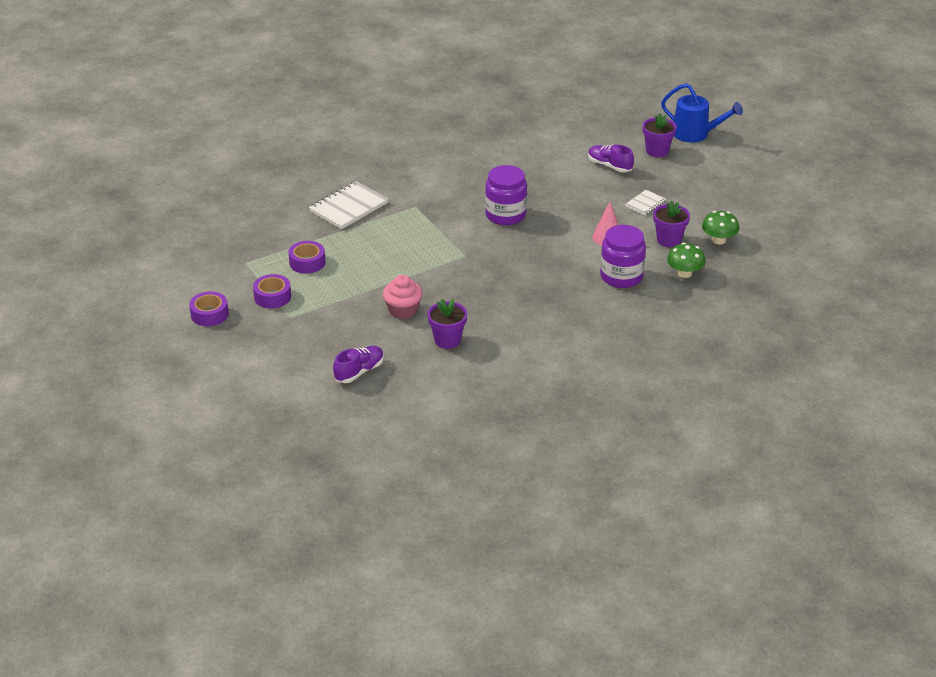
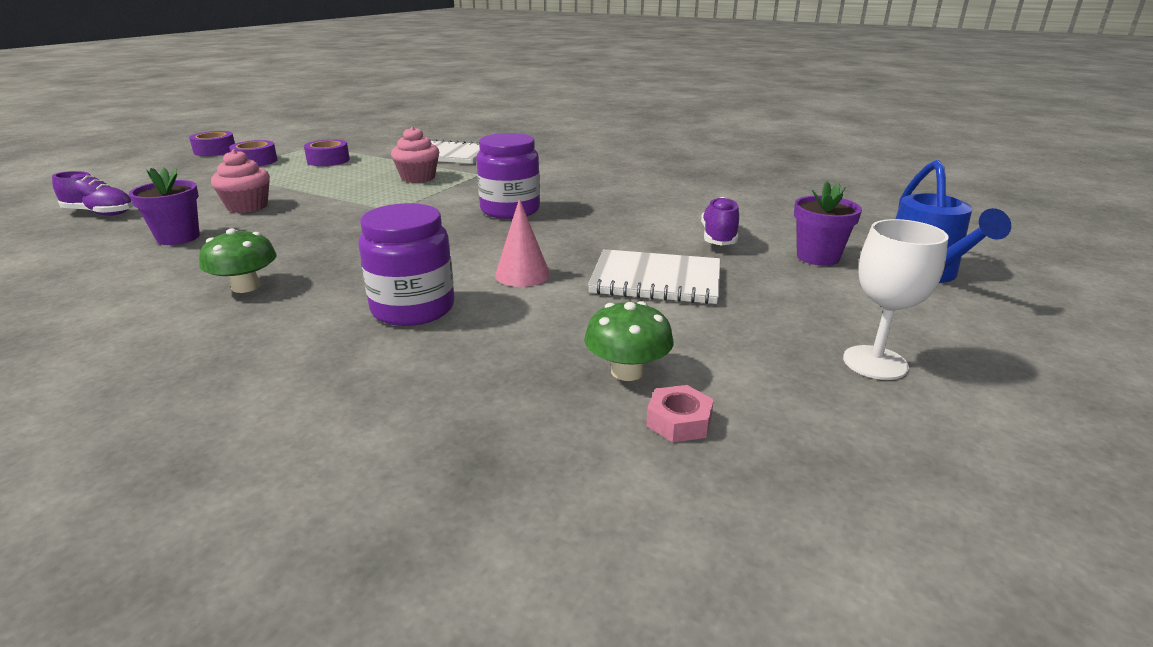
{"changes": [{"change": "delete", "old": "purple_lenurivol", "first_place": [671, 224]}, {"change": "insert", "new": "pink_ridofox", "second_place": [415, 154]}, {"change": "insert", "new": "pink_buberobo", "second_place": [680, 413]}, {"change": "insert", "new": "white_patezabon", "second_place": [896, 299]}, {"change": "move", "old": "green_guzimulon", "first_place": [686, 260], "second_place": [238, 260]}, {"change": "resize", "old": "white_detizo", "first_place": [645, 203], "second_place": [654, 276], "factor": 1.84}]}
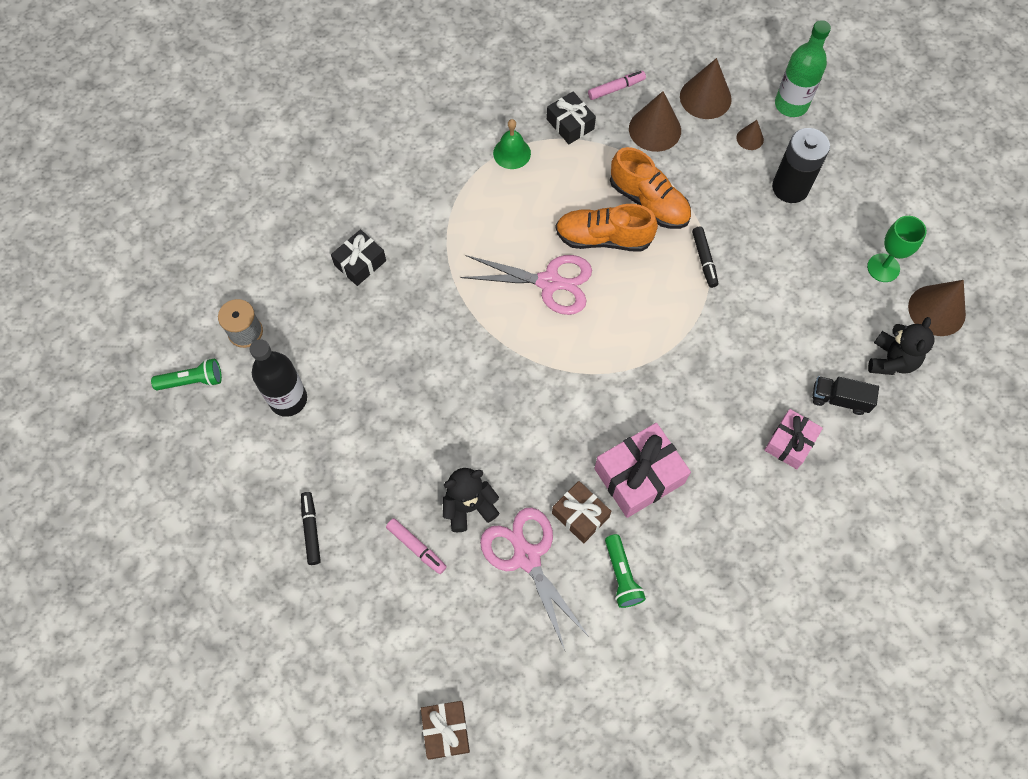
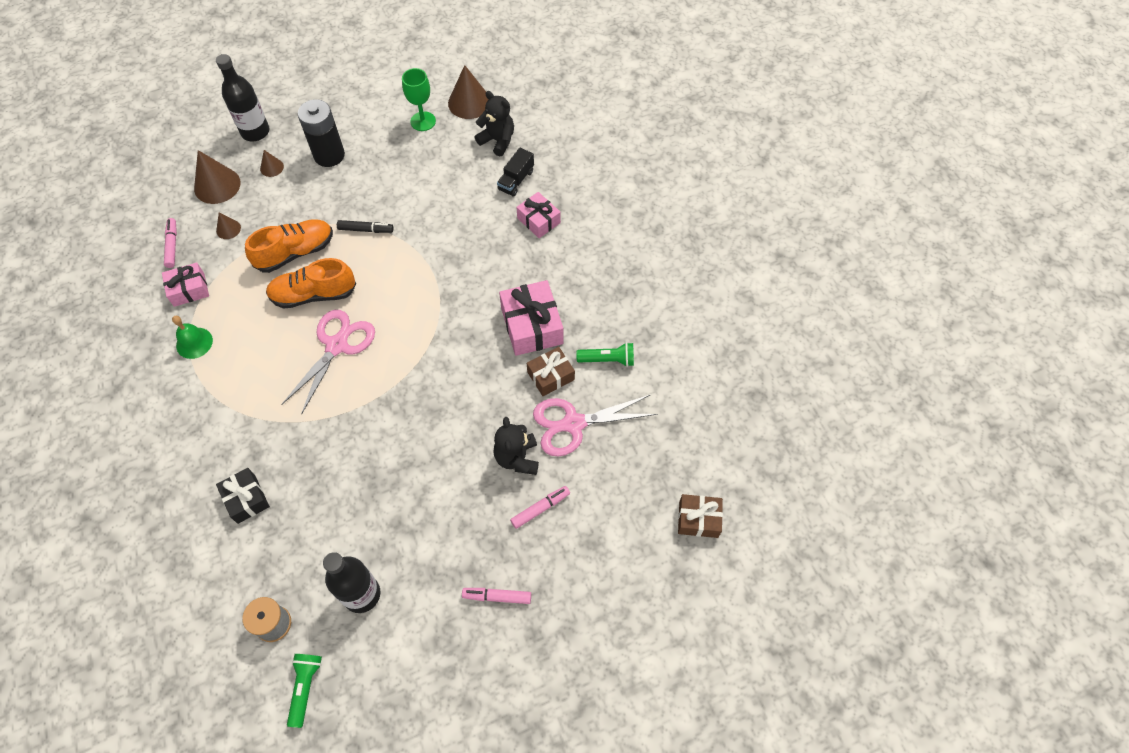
{"changes": [{"change": "recolor", "old": "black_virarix", "new": "pink_virarix", "first_place": [311, 528], "second_place": [496, 596]}, {"change": "recolor", "old": "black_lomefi", "new": "pink_lomefi", "first_place": [571, 118], "second_place": [185, 285]}, {"change": "recolor", "old": "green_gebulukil", "new": "black_gebulukil", "first_place": [803, 68], "second_place": [243, 98]}, {"change": "rotate", "old": "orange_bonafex", "first_place": [606, 228], "second_place": [311, 283], "degrees": 60}, {"change": "resize", "old": "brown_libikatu", "first_place": [655, 121], "second_place": [228, 225], "factor": 0.52}]}
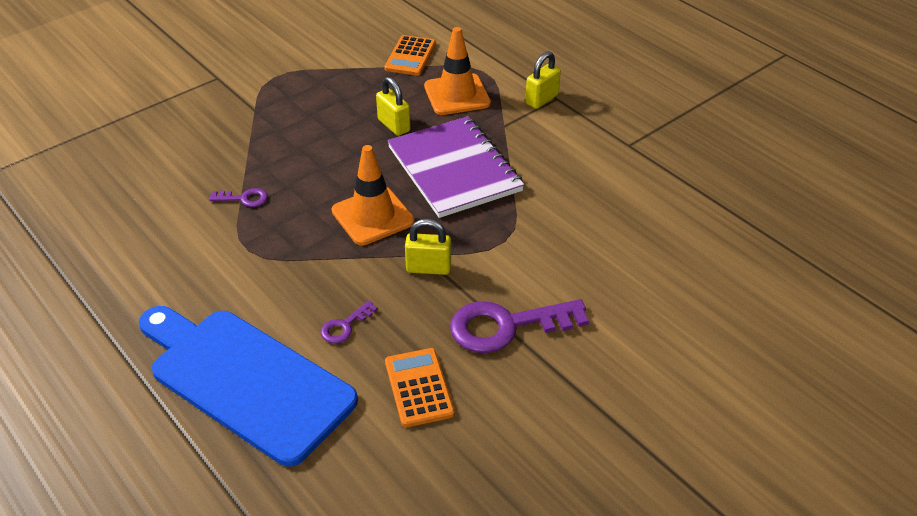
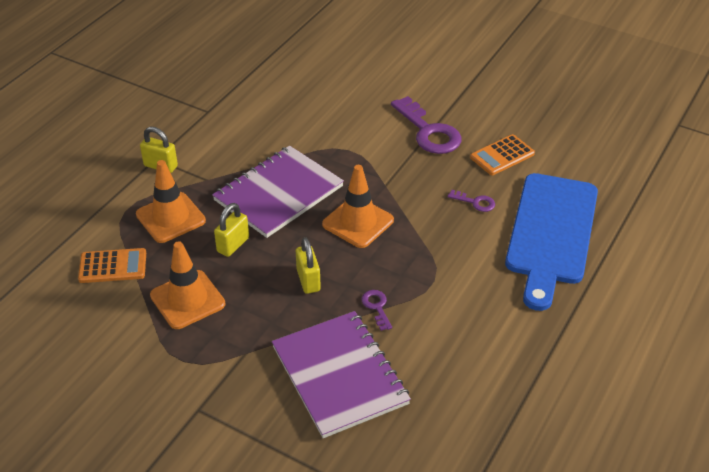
{"changes": [{"change": "insert", "new": "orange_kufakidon", "second_place": [187, 285]}, {"change": "insert", "new": "purple_detizo", "second_place": [341, 374]}, {"change": "move", "old": "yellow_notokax", "first_place": [428, 247], "second_place": [308, 265]}]}
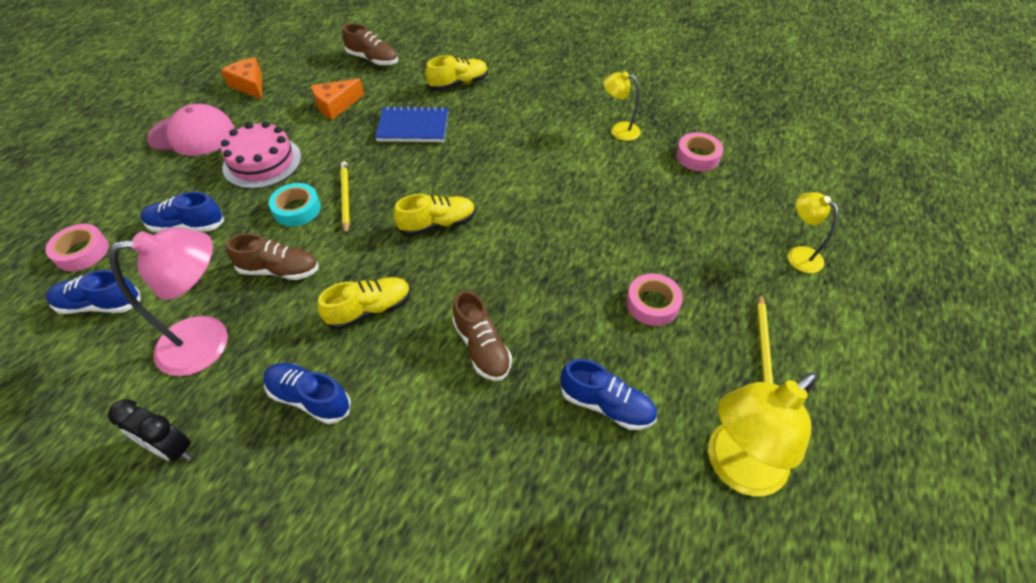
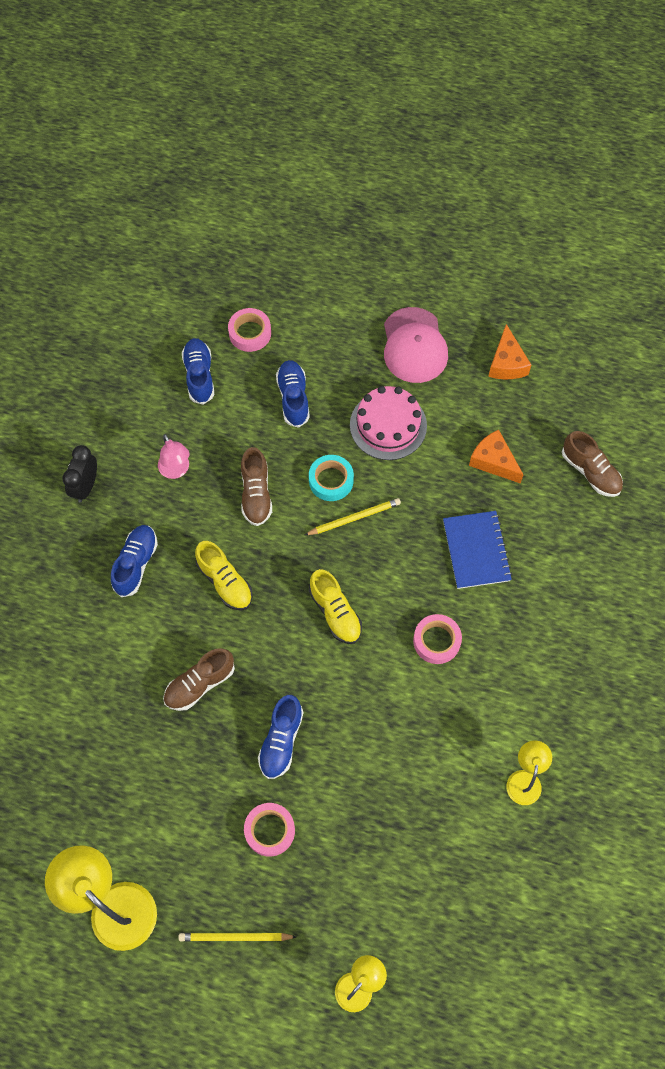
{"changes": [{"change": "delete", "old": "yellow_bonafex", "first_place": [457, 73]}, {"change": "move", "old": "blue_bonafex", "first_place": [609, 394], "second_place": [280, 737]}, {"change": "move", "old": "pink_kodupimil", "first_place": [699, 151], "second_place": [437, 639]}, {"change": "rotate", "old": "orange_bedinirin", "first_place": [241, 78], "second_place": [509, 351], "degrees": 135}, {"change": "rotate", "old": "brown_bonafex", "first_place": [370, 44], "second_place": [592, 464], "degrees": -60}, {"change": "resize", "old": "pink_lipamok", "first_place": [168, 302], "second_place": [173, 456], "factor": 0.56}]}
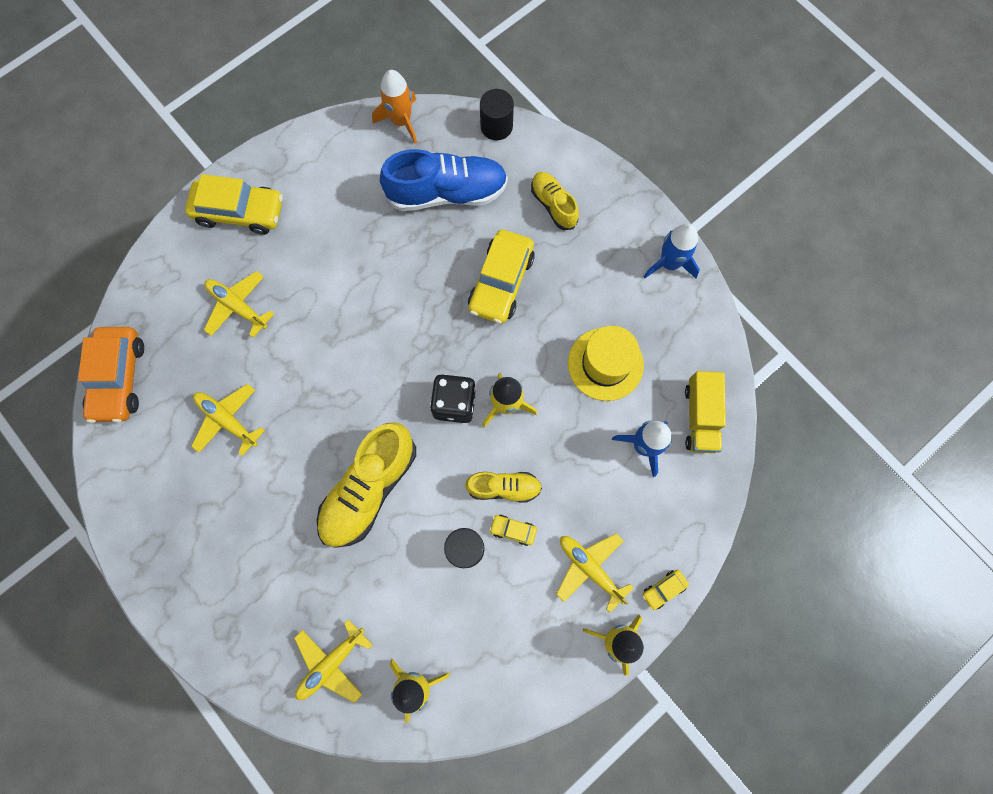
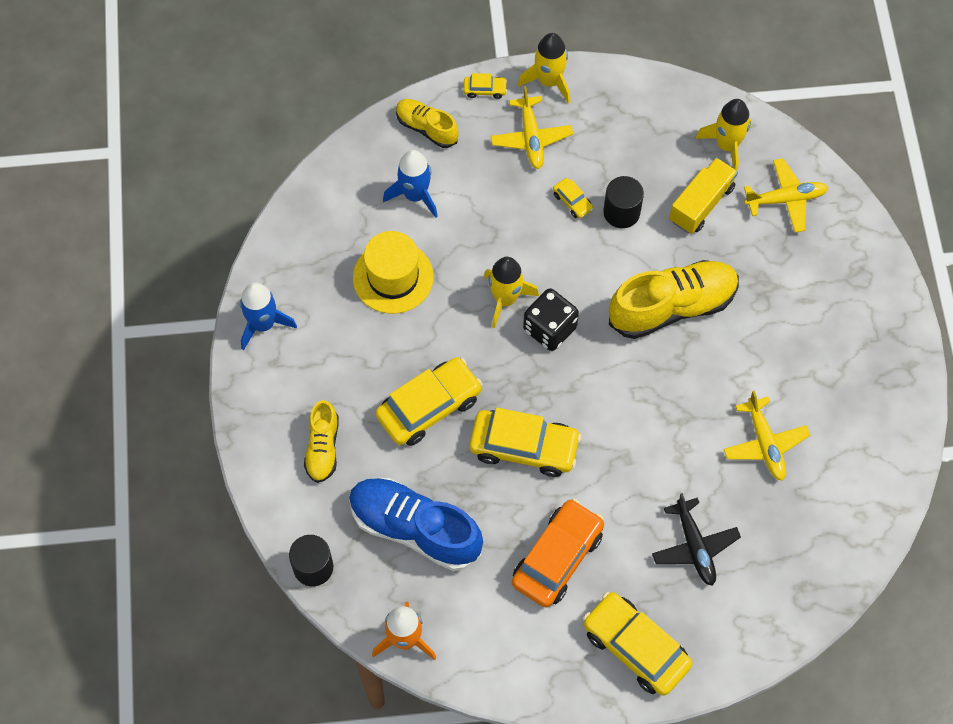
{"changes": [{"change": "insert", "new": "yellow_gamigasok", "second_place": [525, 442]}, {"change": "move", "old": "orange_gamigasok", "first_place": [111, 375], "second_place": [558, 553]}, {"change": "move", "old": "yellow_bonafex", "first_place": [503, 487], "second_place": [427, 123]}, {"change": "move", "old": "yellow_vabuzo", "first_place": [705, 412], "second_place": [703, 196]}, {"change": "recolor", "old": "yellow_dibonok", "new": "black_dibonok", "first_place": [239, 304], "second_place": [696, 539]}]}
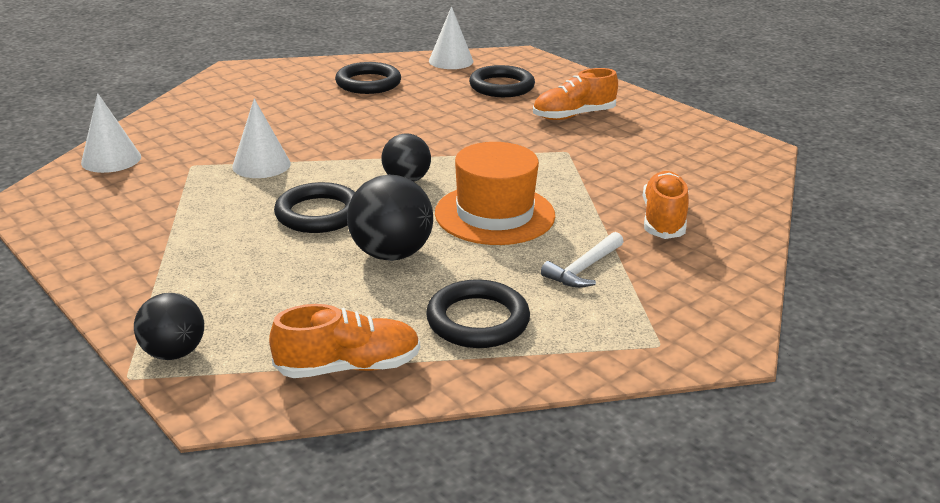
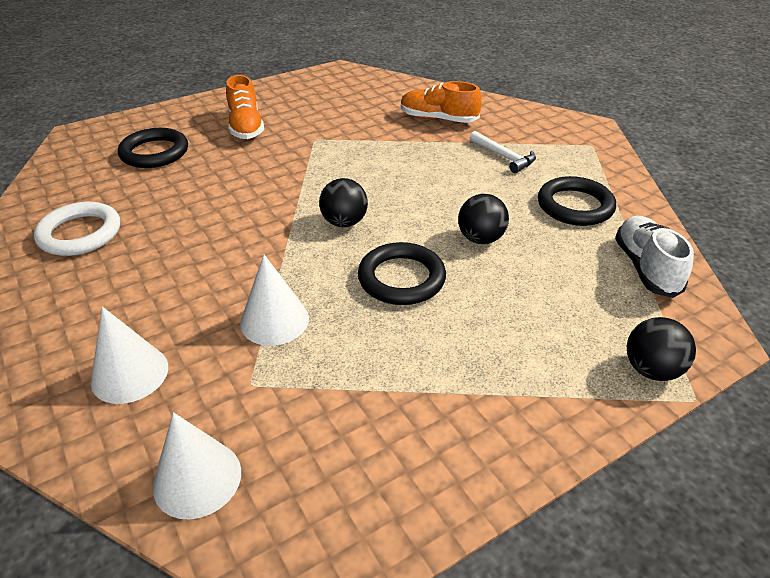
{"changes": [{"change": "delete", "old": "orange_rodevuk", "first_place": [495, 193]}, {"change": "move", "old": "white_libikatu", "first_place": [451, 37], "second_place": [129, 355]}, {"change": "recolor", "old": "orange_bonafex", "new": "white_bonafex", "first_place": [344, 341], "second_place": [654, 256]}, {"change": "recolor", "old": "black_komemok", "new": "white_komemok", "first_place": [368, 78], "second_place": [77, 229]}, {"change": "resize", "old": "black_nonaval", "first_place": [390, 218], "second_place": [483, 219], "factor": 0.67}]}
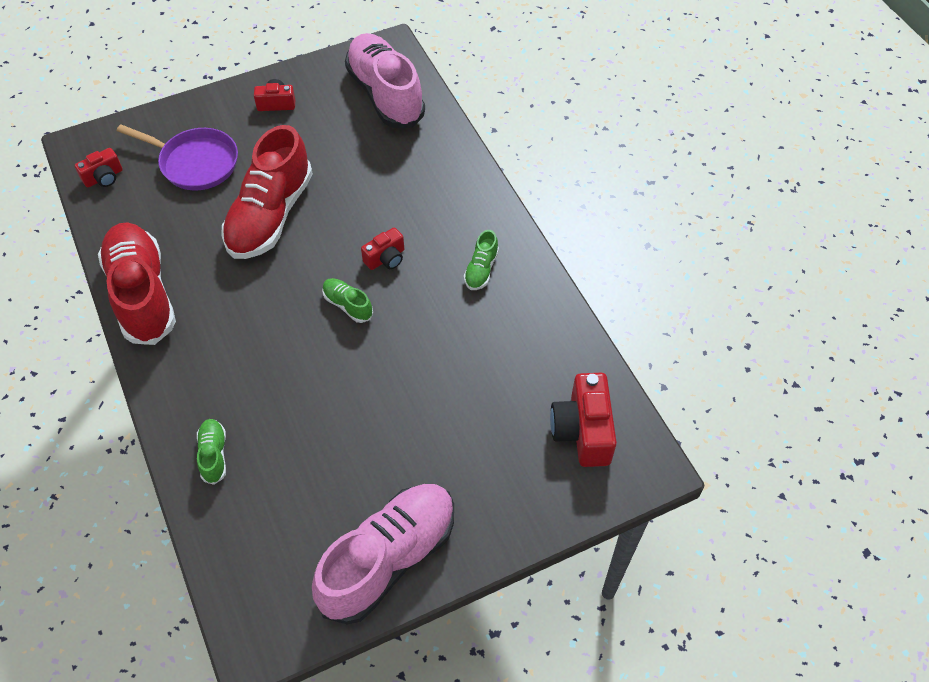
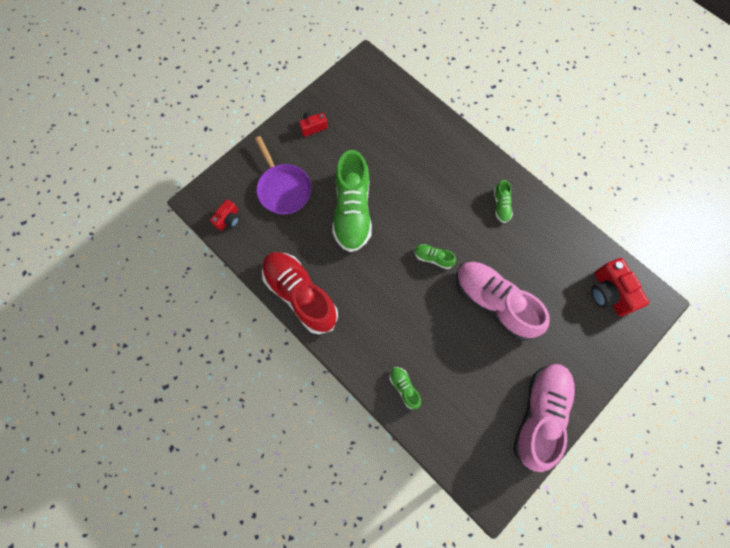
{"changes": [{"change": "delete", "old": "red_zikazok", "first_place": [382, 248]}, {"change": "move", "old": "pink_bonafex", "first_place": [385, 80], "second_place": [502, 301]}, {"change": "recolor", "old": "red_bonafex", "new": "green_bonafex", "first_place": [267, 192], "second_place": [352, 201]}, {"change": "rotate", "old": "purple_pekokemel", "first_place": [177, 157], "second_place": [283, 175], "degrees": 60}]}
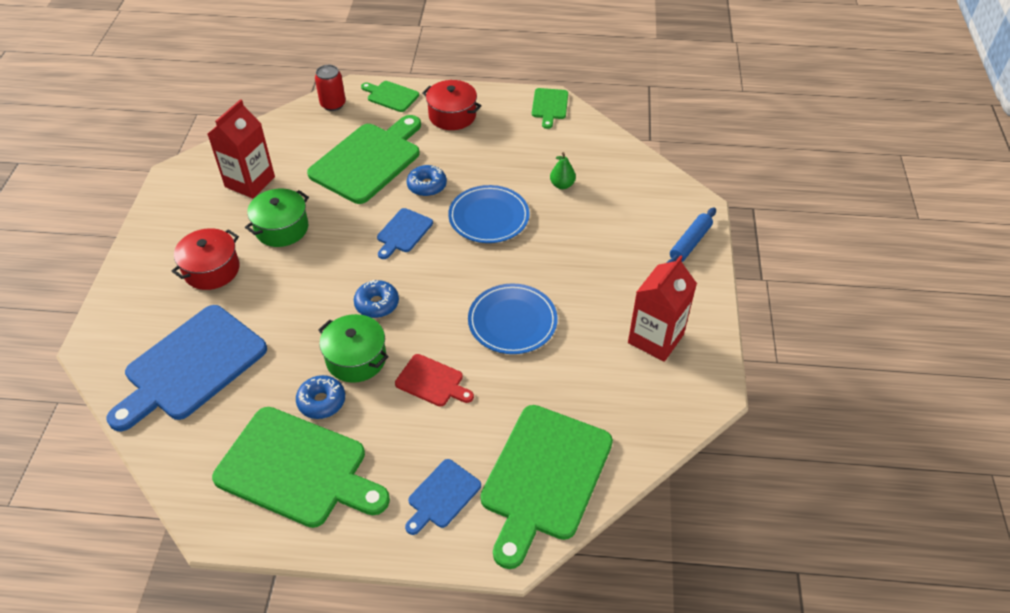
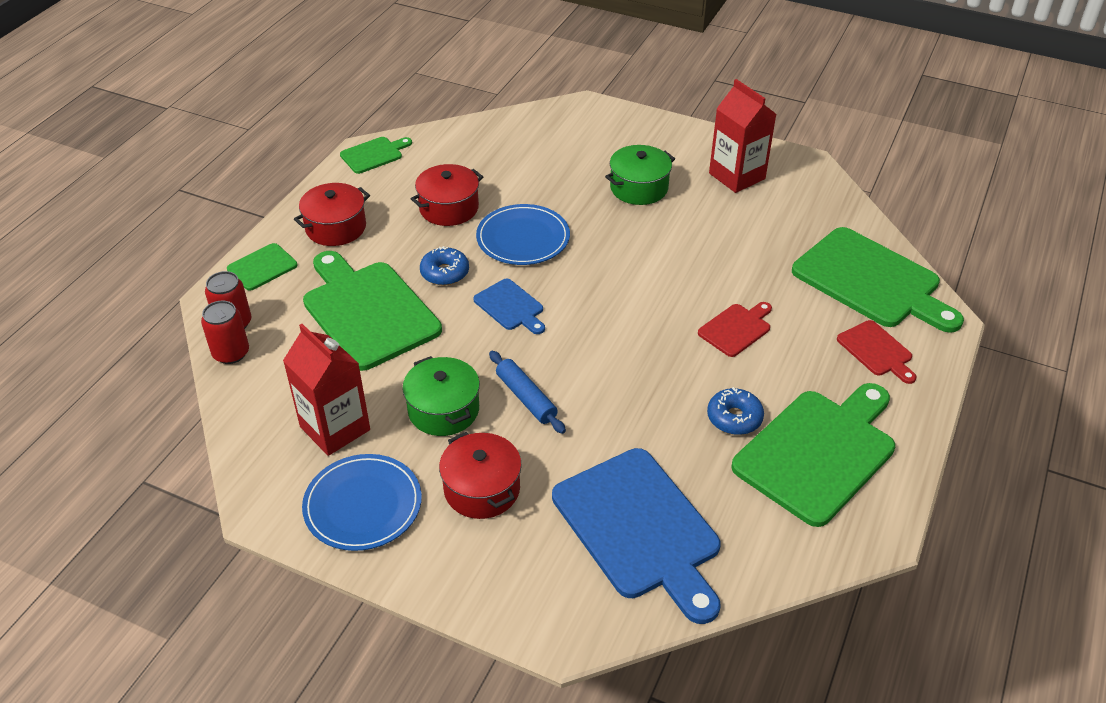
{"changes": [{"change": "delete", "old": "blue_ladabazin", "first_place": [376, 299]}, {"change": "delete", "old": "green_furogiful", "first_place": [563, 170]}, {"change": "insert", "new": "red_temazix", "second_place": [225, 332]}, {"change": "insert", "new": "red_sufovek", "second_place": [447, 195]}, {"change": "move", "old": "green_sufovek", "first_place": [353, 348], "second_place": [640, 175]}, {"change": "move", "old": "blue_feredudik", "first_place": [513, 319], "second_place": [362, 502]}, {"change": "move", "old": "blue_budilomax", "first_place": [691, 235], "second_place": [527, 392]}, {"change": "recolor", "old": "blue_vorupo", "new": "red_vorupo", "first_place": [443, 497], "second_place": [877, 352]}, {"change": "rotate", "old": "green_vorupo", "first_place": [550, 108], "second_place": [376, 155], "degrees": -60}]}
